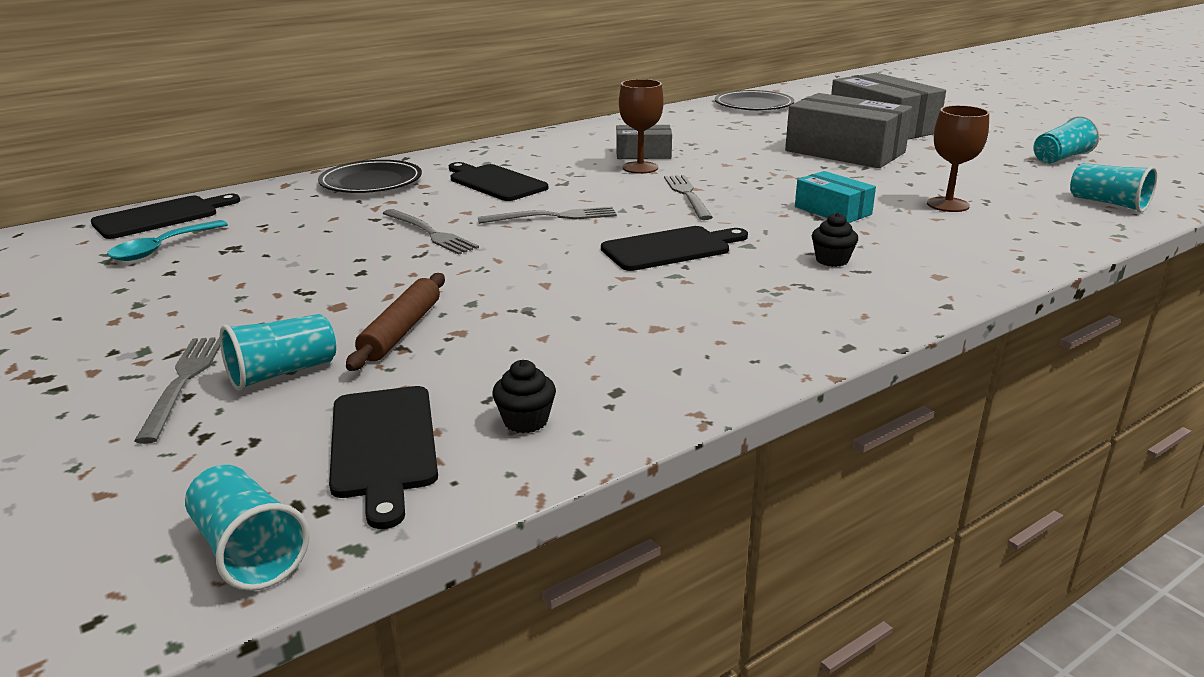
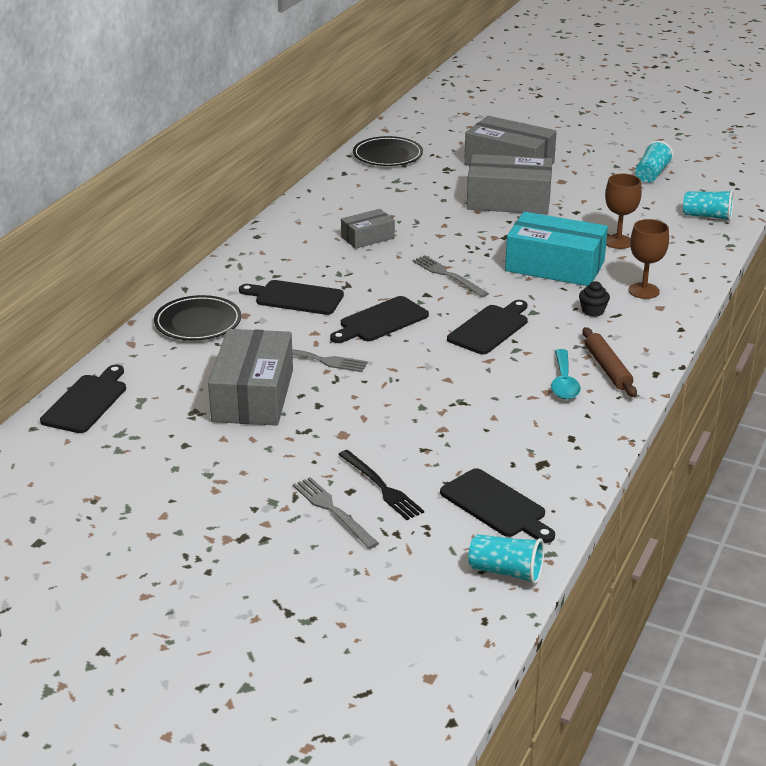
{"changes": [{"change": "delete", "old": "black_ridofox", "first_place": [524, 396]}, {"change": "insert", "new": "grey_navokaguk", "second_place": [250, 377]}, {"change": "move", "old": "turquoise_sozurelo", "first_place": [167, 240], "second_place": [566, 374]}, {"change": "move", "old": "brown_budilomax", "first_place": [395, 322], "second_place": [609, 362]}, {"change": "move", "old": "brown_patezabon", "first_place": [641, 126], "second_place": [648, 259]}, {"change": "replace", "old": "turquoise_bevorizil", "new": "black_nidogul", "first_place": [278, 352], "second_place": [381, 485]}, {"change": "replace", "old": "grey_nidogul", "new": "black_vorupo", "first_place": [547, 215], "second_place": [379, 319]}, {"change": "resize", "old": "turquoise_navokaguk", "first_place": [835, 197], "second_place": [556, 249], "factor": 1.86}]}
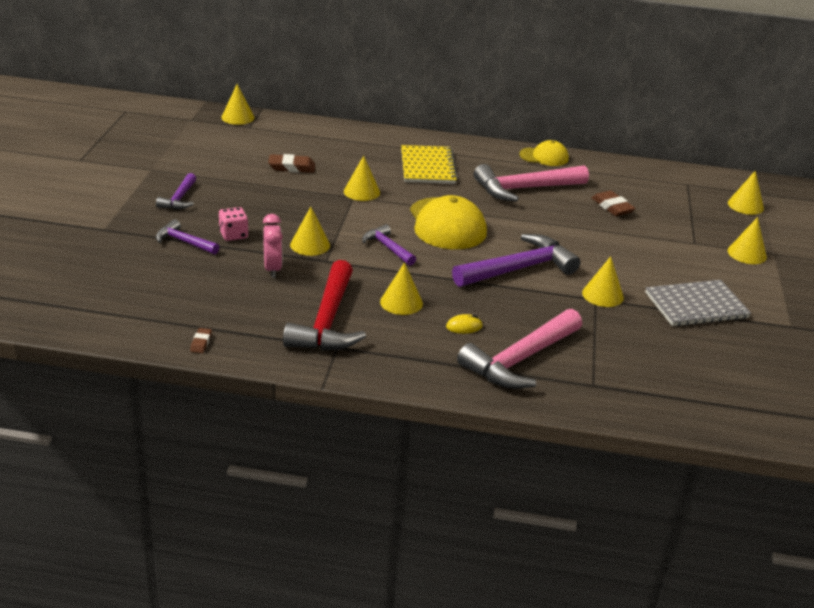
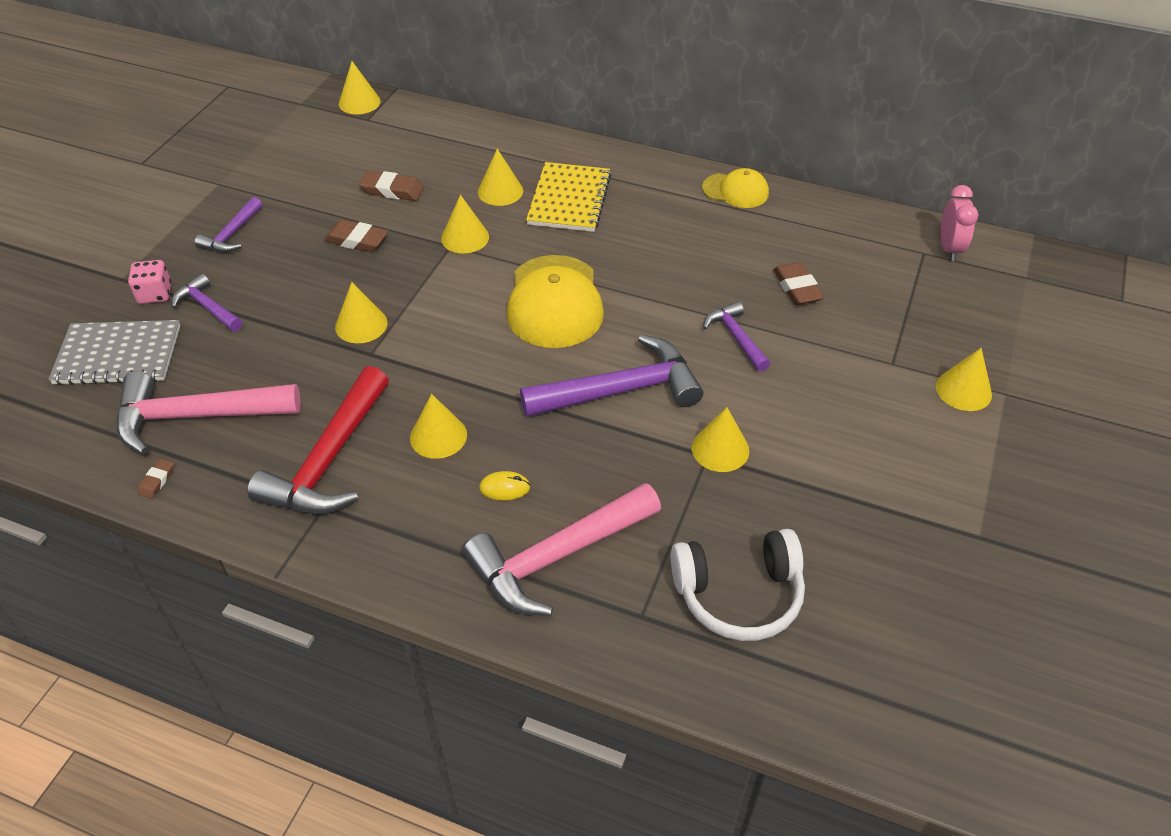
{"changes": [{"change": "insert", "new": "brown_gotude", "second_place": [356, 236]}, {"change": "insert", "new": "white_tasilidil", "second_place": [738, 585]}, {"change": "move", "old": "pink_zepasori", "first_place": [233, 224], "second_place": [149, 282]}, {"change": "move", "old": "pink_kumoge", "first_place": [273, 246], "second_place": [959, 223]}, {"change": "move", "old": "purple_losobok", "first_place": [389, 245], "second_place": [736, 336]}, {"change": "move", "old": "pink_losobok", "first_place": [531, 183], "second_place": [208, 412]}, {"change": "move", "old": "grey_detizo", "first_place": [698, 303], "second_place": [114, 352]}, {"change": "move", "old": "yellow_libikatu", "first_place": [746, 193], "second_place": [500, 177]}]}
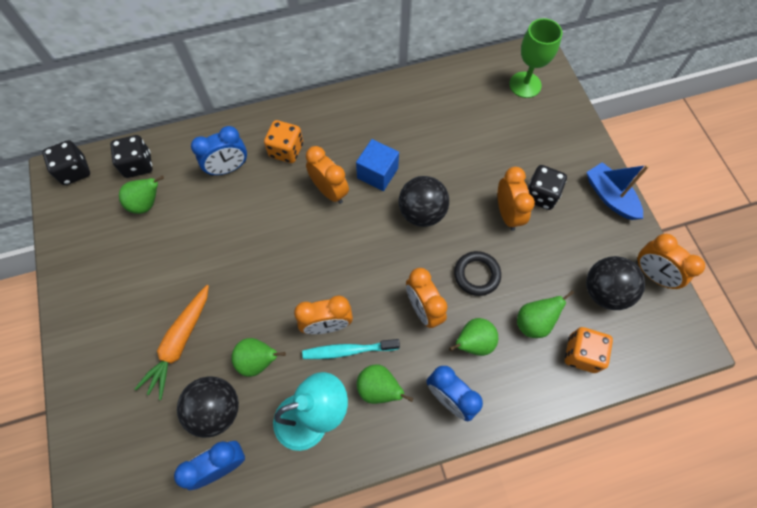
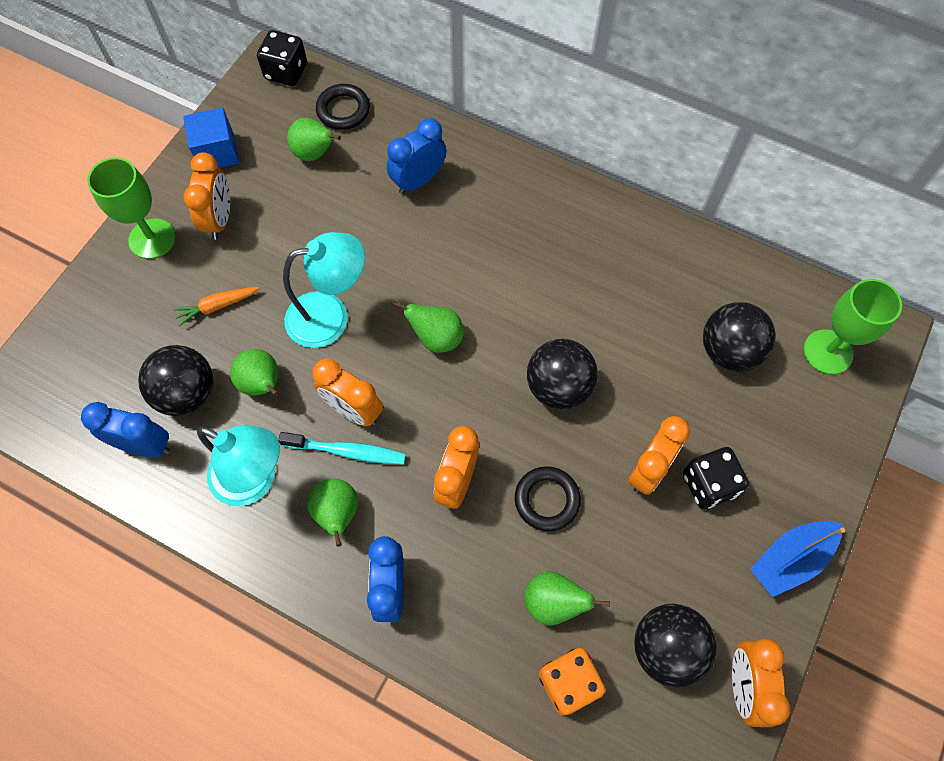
{"changes": [{"change": "delete", "old": "orange_zepasori", "first_place": [283, 141]}, {"change": "insert", "new": "green_patezabon", "second_place": [131, 208]}, {"change": "insert", "new": "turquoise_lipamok", "second_place": [324, 290]}, {"change": "insert", "new": "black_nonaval", "second_place": [739, 336]}, {"change": "move", "old": "orange_kumoge", "first_place": [327, 175], "second_place": [207, 196]}, {"change": "move", "old": "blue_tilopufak", "first_place": [377, 165], "second_place": [211, 137]}, {"change": "move", "old": "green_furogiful", "first_place": [473, 337], "second_place": [427, 327]}, {"change": "replace", "old": "black_zepasori", "new": "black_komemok", "first_place": [131, 156], "second_place": [343, 107]}, {"change": "rotate", "old": "blue_kumoge", "first_place": [219, 151], "second_place": [416, 156], "degrees": 120}, {"change": "rotate", "old": "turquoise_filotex", "first_place": [351, 349], "second_place": [342, 448], "degrees": 150}, {"change": "rotate", "old": "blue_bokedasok", "first_place": [617, 191], "second_place": [798, 559], "degrees": -135}, {"change": "resize", "old": "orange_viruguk", "first_place": [172, 342], "second_place": [216, 307], "factor": 0.59}]}
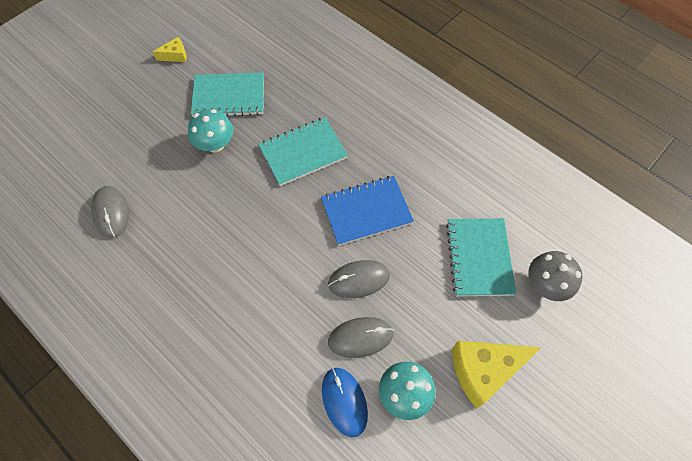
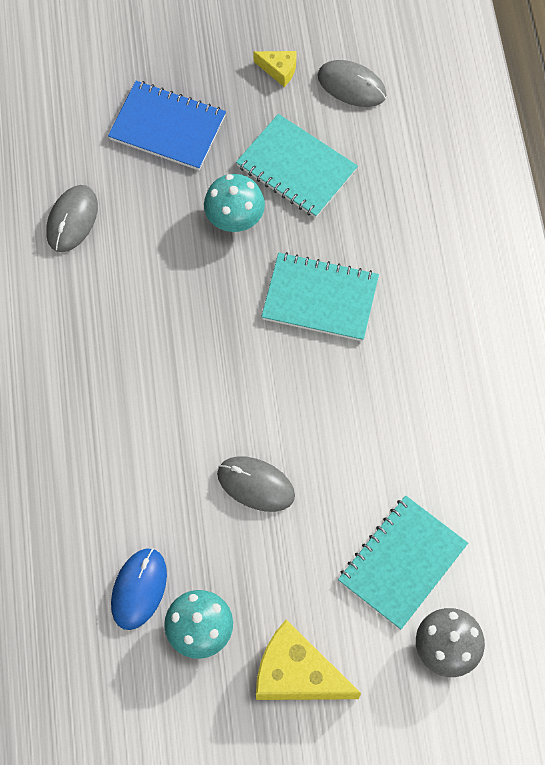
{"changes": [{"change": "move", "old": "blue_detizo", "first_place": [367, 211], "second_place": [167, 125]}, {"change": "move", "old": "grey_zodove", "first_place": [360, 337], "second_place": [352, 83]}]}
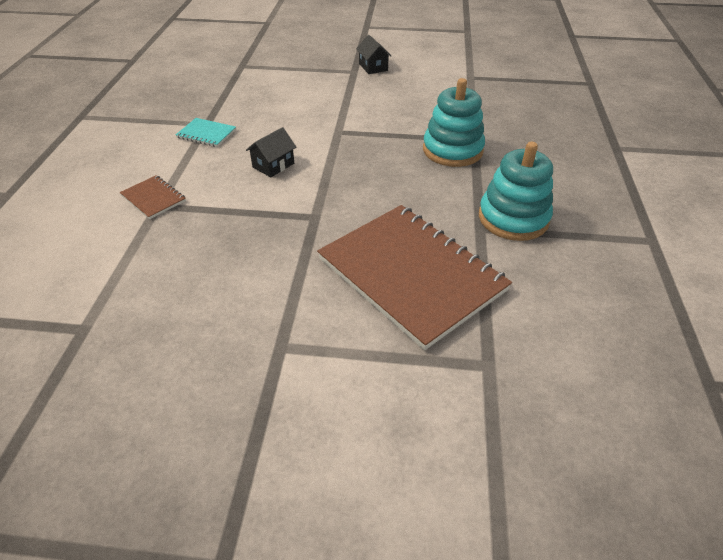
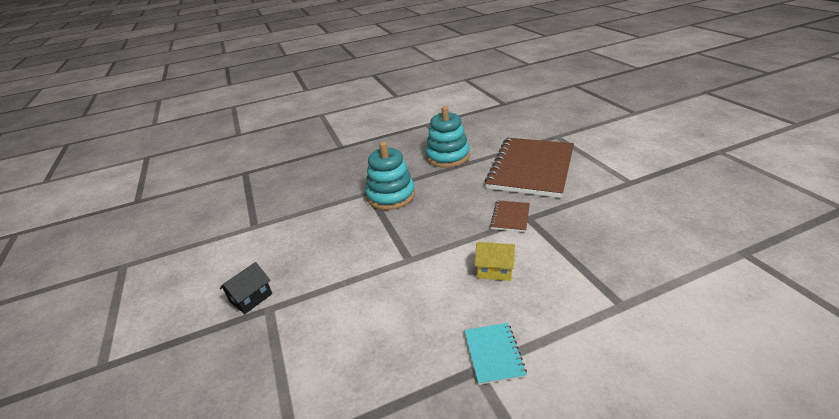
{"changes": [{"change": "move", "old": "brown_detizo", "first_place": [153, 197], "second_place": [510, 216]}, {"change": "recolor", "old": "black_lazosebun", "new": "yellow_lazosebun", "first_place": [271, 152], "second_place": [495, 261]}]}
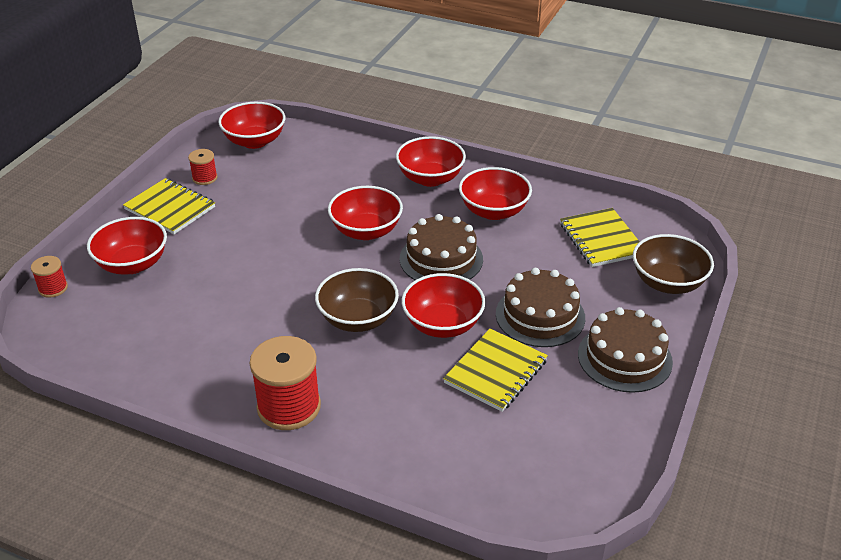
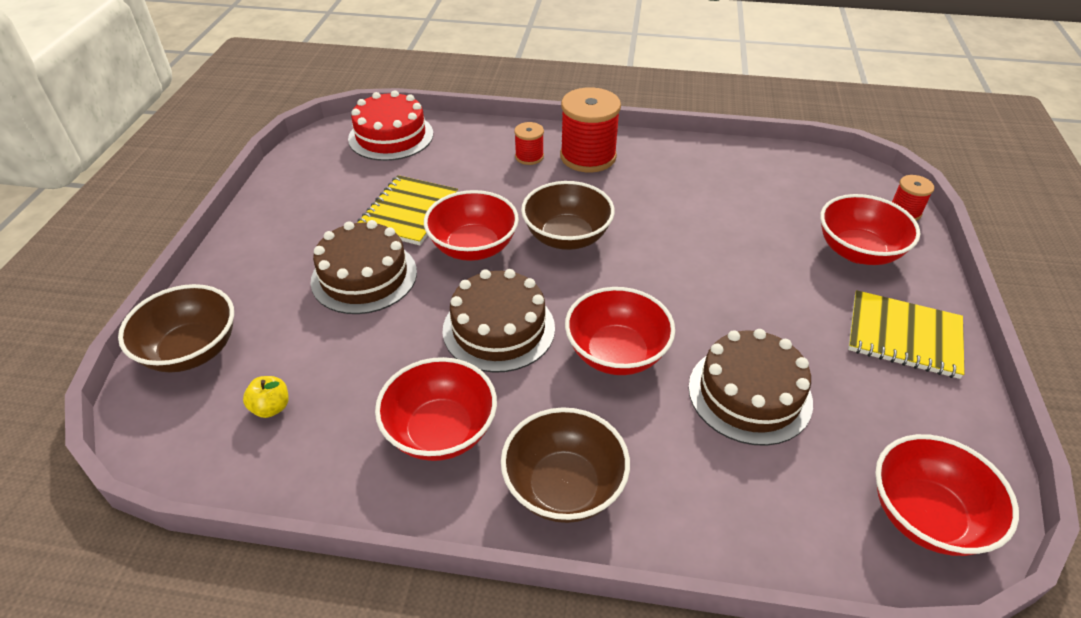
{"changes": [{"change": "insert", "new": "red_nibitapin", "second_place": [390, 125]}, {"change": "move", "old": "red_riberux", "first_place": [202, 167], "second_place": [529, 143]}, {"change": "move", "old": "brown_nibitapin", "first_place": [625, 350], "second_place": [750, 387]}, {"change": "replace", "old": "yellow_detizo", "new": "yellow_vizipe", "first_place": [600, 237], "second_place": [266, 397]}, {"change": "recolor", "old": "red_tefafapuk", "new": "brown_tefafapuk", "first_place": [431, 161], "second_place": [565, 465]}]}
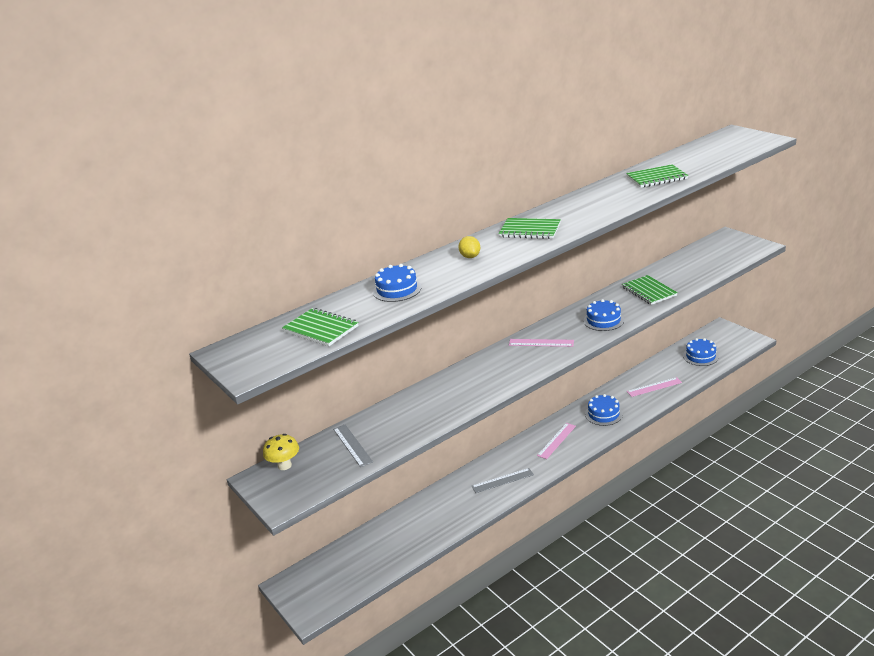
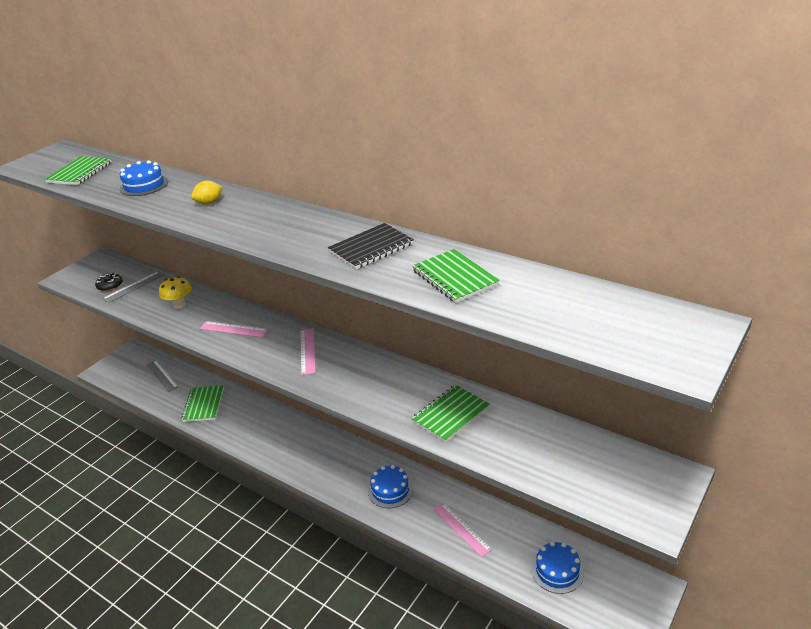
{"changes": [{"change": "delete", "old": "blue_nibitapin", "first_place": [603, 315]}, {"change": "insert", "new": "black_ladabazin", "second_place": [108, 282]}, {"change": "insert", "new": "black_detizo", "second_place": [371, 246]}, {"change": "move", "old": "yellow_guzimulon", "first_place": [281, 452], "second_place": [175, 292]}, {"change": "move", "old": "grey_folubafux", "first_place": [503, 480], "second_place": [162, 376]}, {"change": "move", "old": "green_detizo", "first_place": [530, 228], "second_place": [202, 403]}, {"change": "move", "old": "pink_folubafux", "first_place": [556, 441], "second_place": [234, 329]}]}
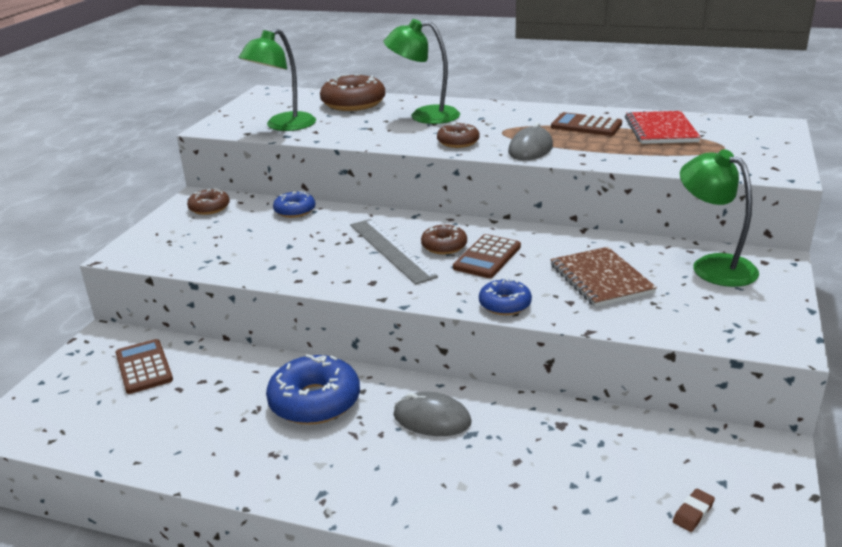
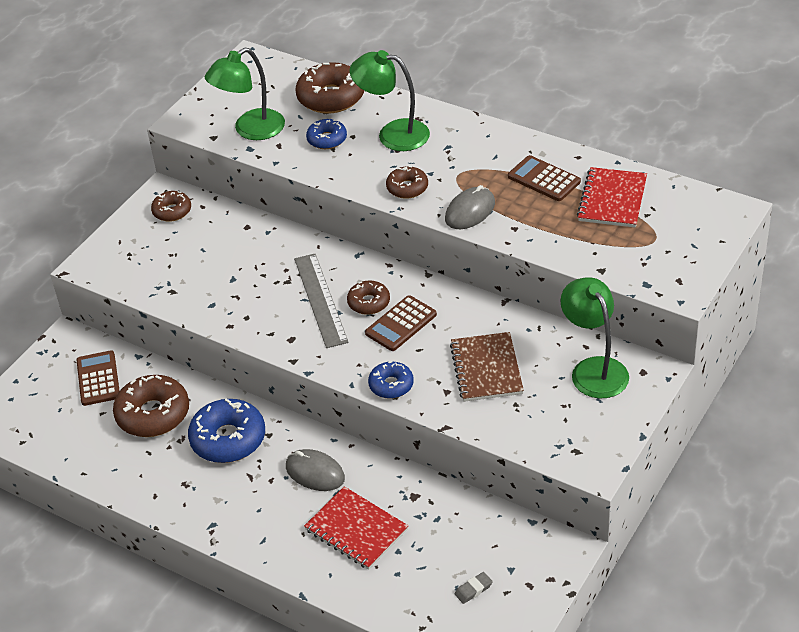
{"changes": [{"change": "insert", "new": "brown_ladabazin", "second_place": [151, 406]}, {"change": "insert", "new": "red_detizo", "second_place": [356, 528]}, {"change": "move", "old": "blue_ladabazin", "first_place": [294, 204], "second_place": [326, 134]}, {"change": "recolor", "old": "brown_gotude", "new": "grey_gotude", "first_place": [694, 510], "second_place": [474, 588]}]}
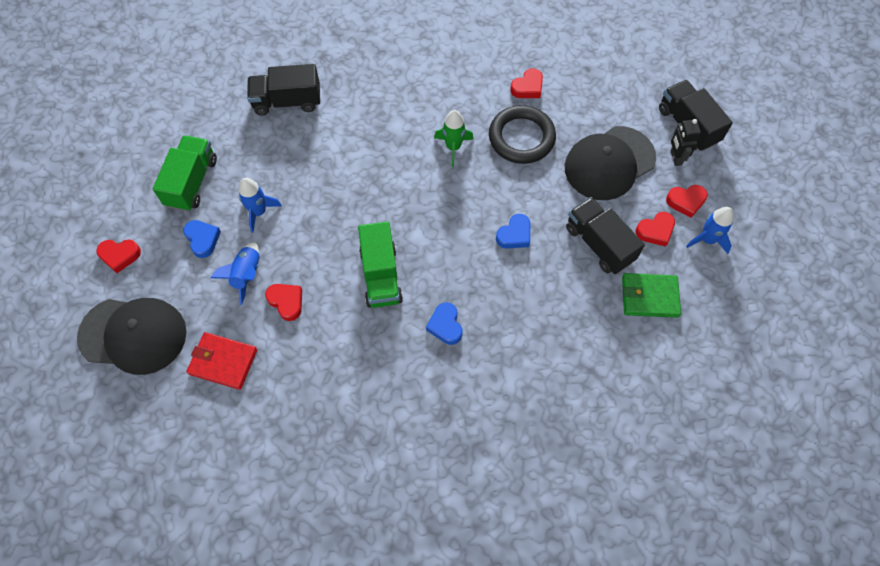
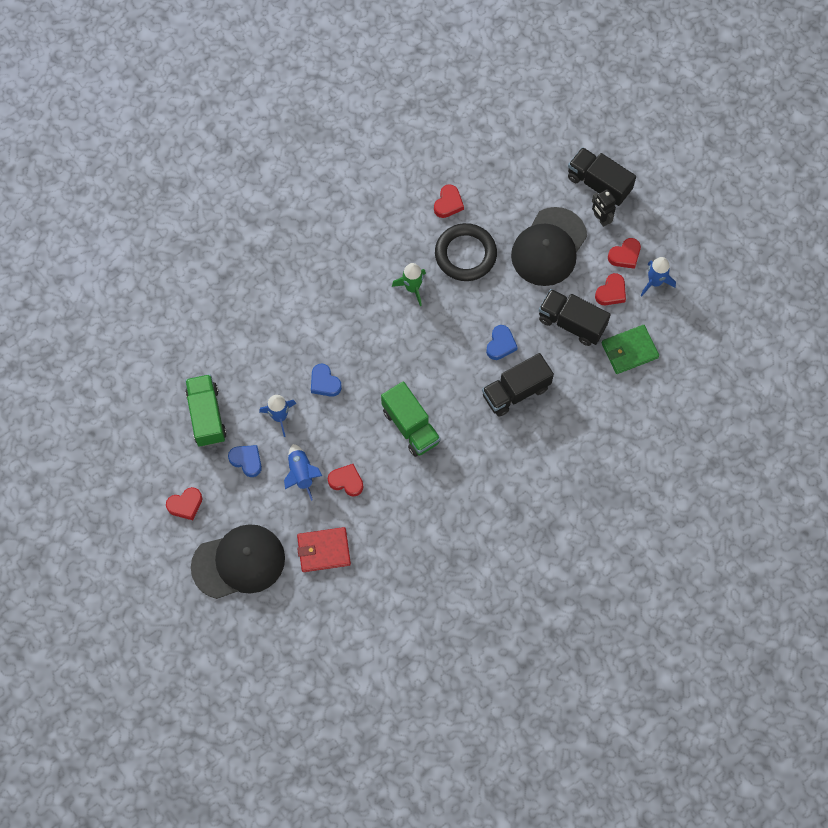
{"changes": [{"change": "move", "old": "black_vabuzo", "first_place": [283, 90], "second_place": [518, 385]}, {"change": "move", "old": "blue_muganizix", "first_place": [444, 323], "second_place": [326, 380]}]}
